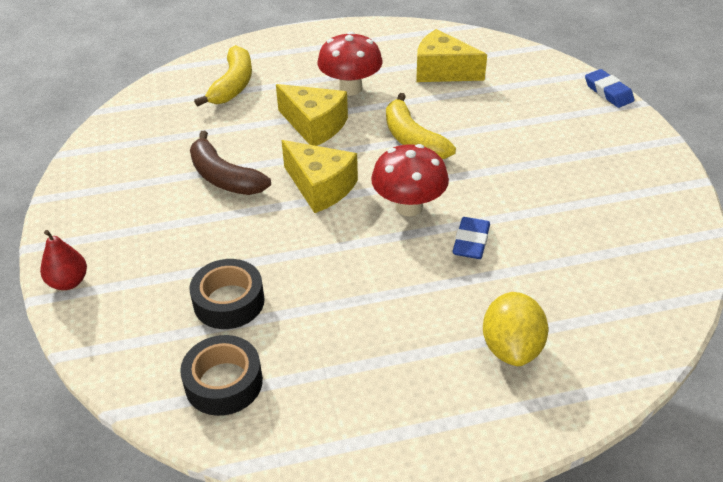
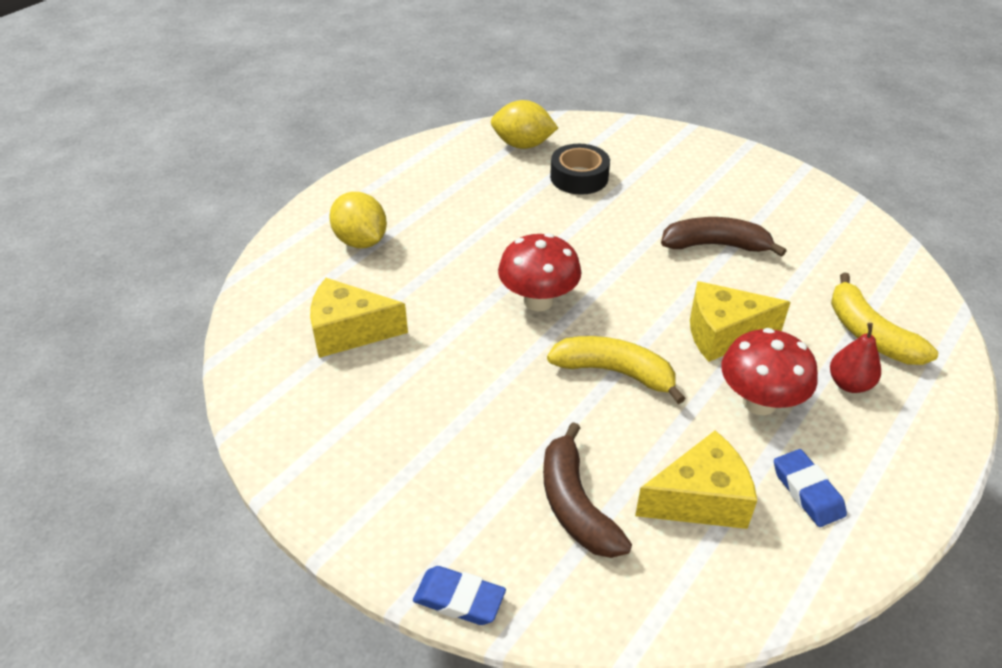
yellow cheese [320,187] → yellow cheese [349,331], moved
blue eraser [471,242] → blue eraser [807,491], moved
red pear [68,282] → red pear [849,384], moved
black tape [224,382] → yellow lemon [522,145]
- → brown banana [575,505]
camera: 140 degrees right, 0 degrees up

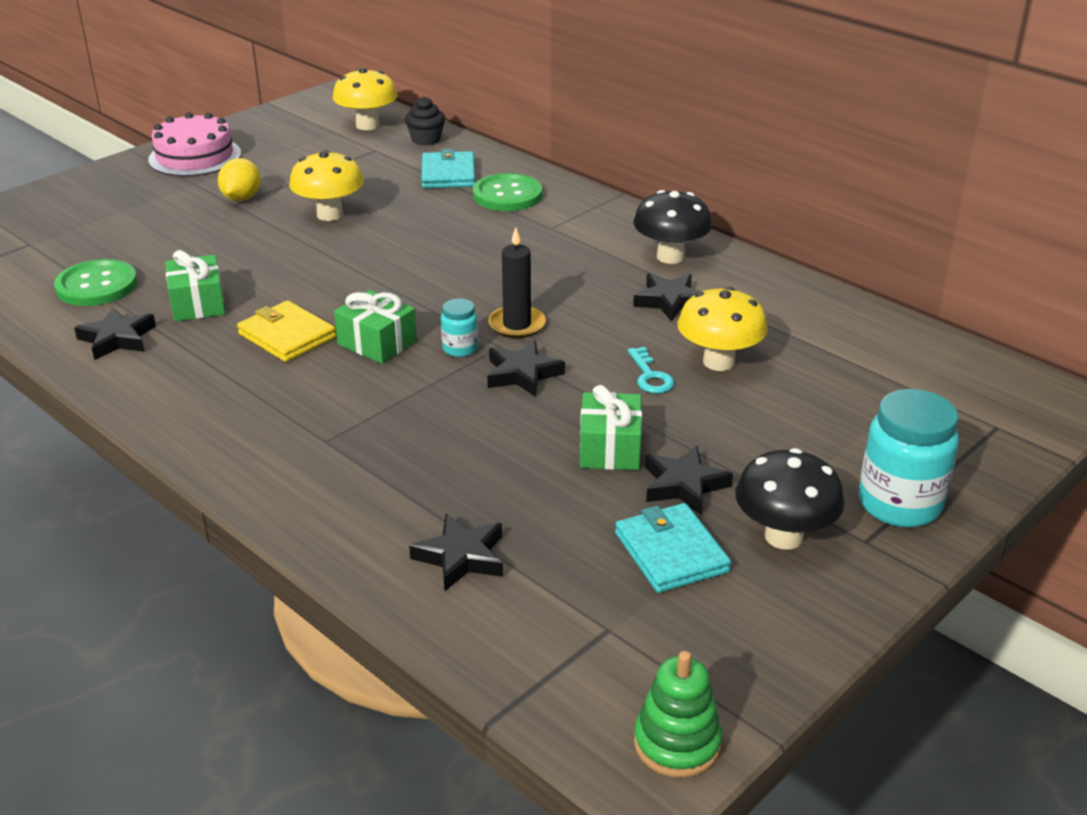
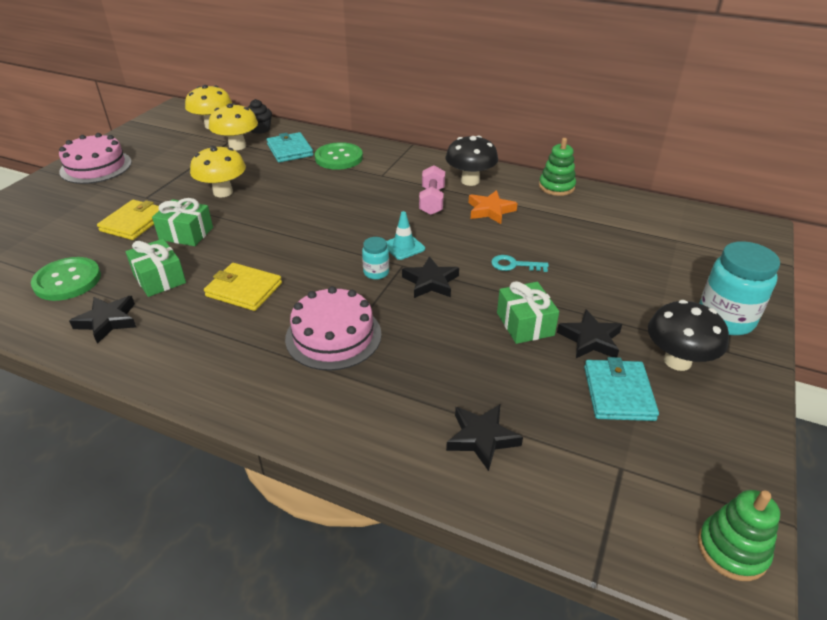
yellow lemon [241,198] → -
black candle [517,325] → turquoise traffic cone [403,247]
black star [669,301] → orange star [490,210]
yellow mushroom [718,362] → yellow mushroom [237,146], moved
green gift [377,343] → green gift [186,233], moved
turquoise key [650,376] → turquoise key [514,265], 135 degrees clockwise
turquoise wallet [671,552] → turquoise wallet [618,393], 45 degrees clockwise
- → green stacking toy [556,187]
- → pink dumbbell [432,201]
- → yellow wallet [134,222]
- → pink cake [333,336]
camera: 20 degrees left, 5 degrees up

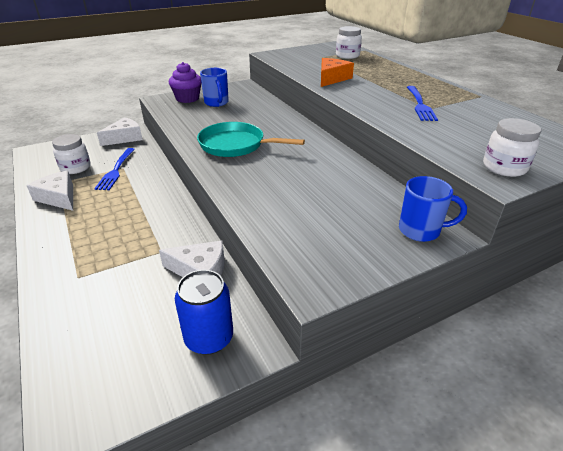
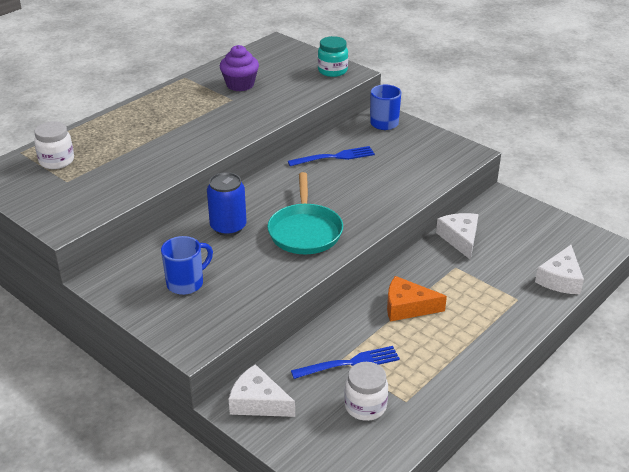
orange cheese [332,78] → orange cheese [407,307], moved
purple cupcake [187,98] → purple cupcake [240,85], moved
blue fork [420,105] → blue fork [334,157], moved
white jar [504,167] → turquoise jar [332,71]
white cheese [59,197] → white cheese [560,279], moved
blue can [209,338] → blue can [228,227], moved
camera: 110 degrees left, 0 degrees up

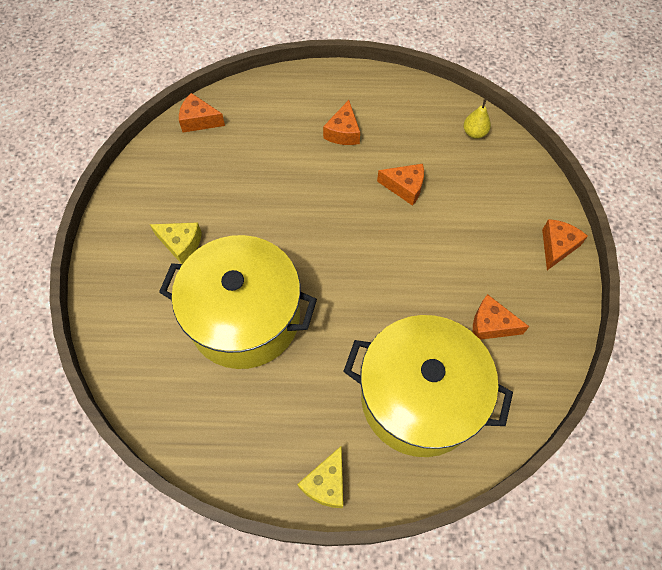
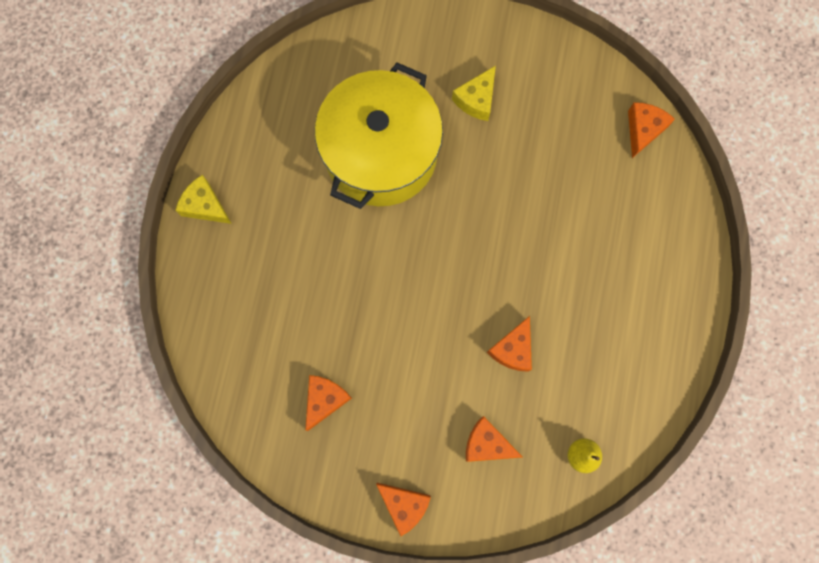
orange cheese [343,132] → orange cheese [487,443], moved
yellow pot [419,398] → -
camera: 100 degrees right, 15 degrees up

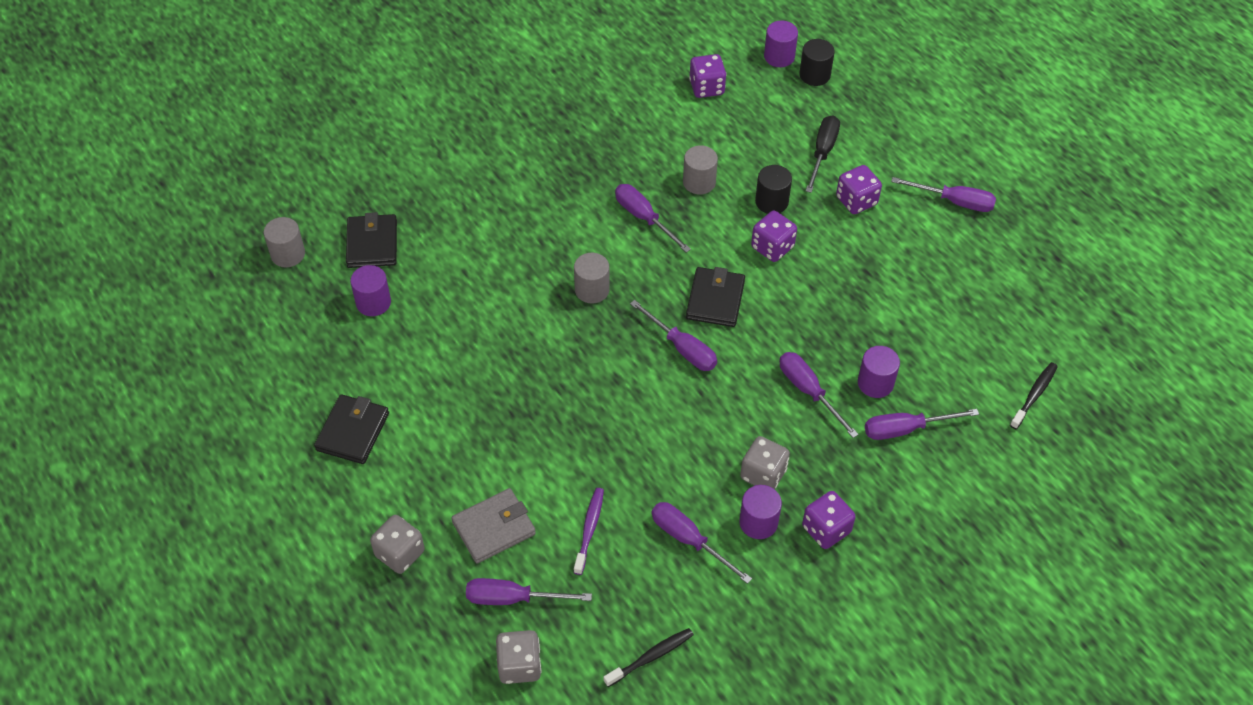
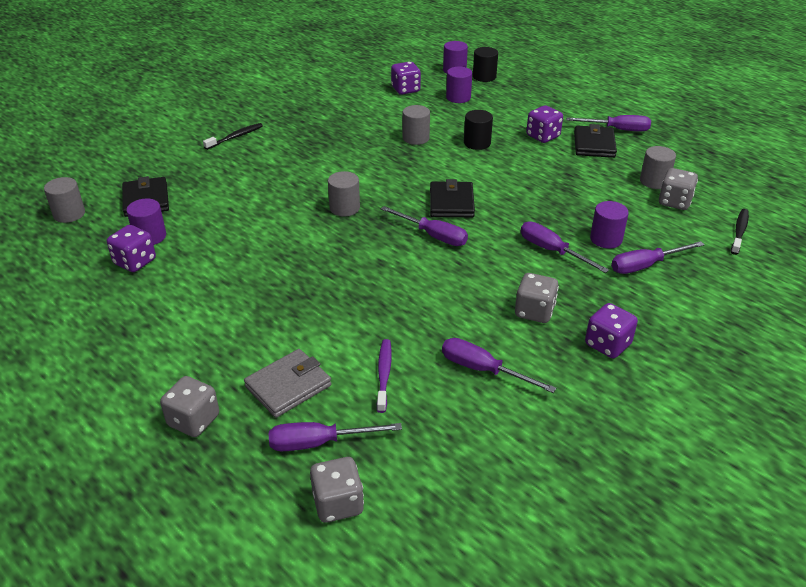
black screwdriver [822,152] → -
purple screwdriver [644,218] → -
purple dice [772,247] → purple dice [135,262], moved
black wallet [353,431] → black wallet [594,145], moved
purple cylinder [758,522] → purple cylinder [458,97], moved
black toothbrush [650,657] → black toothbrush [235,137], moved
- → grey cylinder [654,181]
- → grey dice [674,202]
camera: 10 degrees left, 15 degrees down

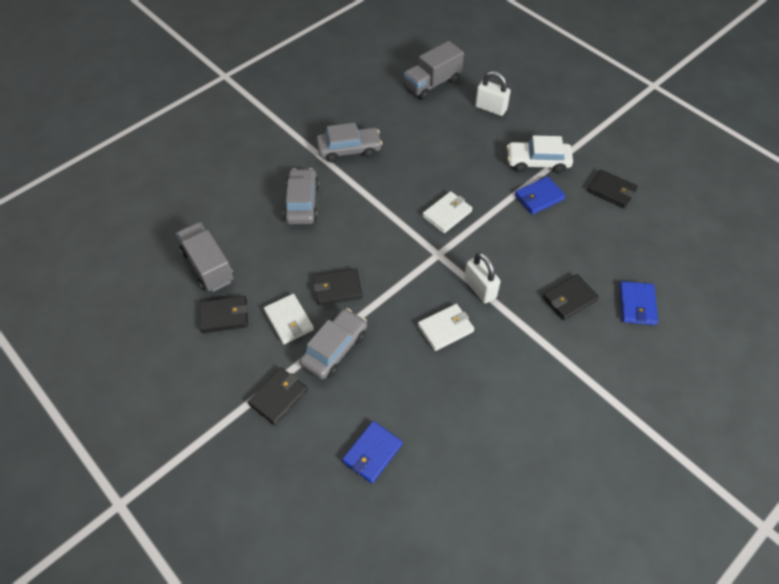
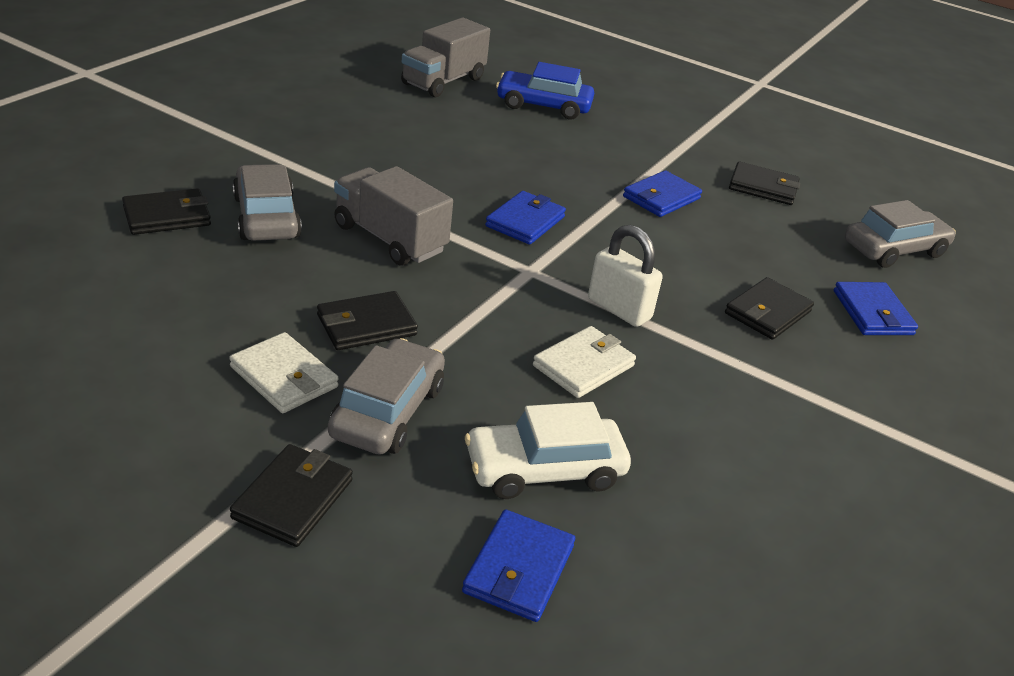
white padlock [490,108] → blue car [543,106]
grey car [349,149] → grey car [894,249], moved
white car [537,162] → white car [544,470], moved
white wallet [447,214] → blue wallet [525,221]
grey truck [208,266] → grey truck [390,239], moved
black wallet [224,316] → black wallet [167,216], moved
camera: 20 degrees left, 20 degrees down

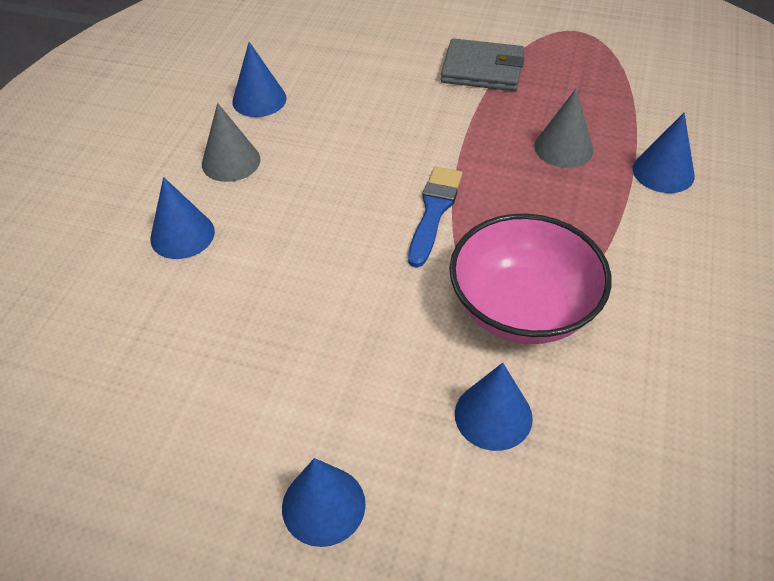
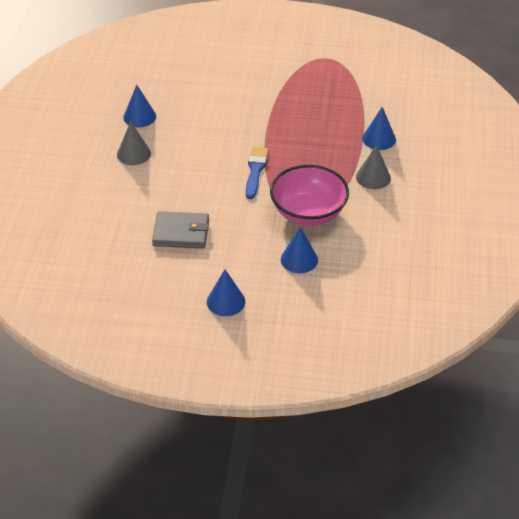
grey wallet [482,69] → grey wallet [181,232], moved
grey cone [563,148] → grey cone [373,177], moved
blue cone [182,235] → -
camera: 10 degrees left, 5 degrees down

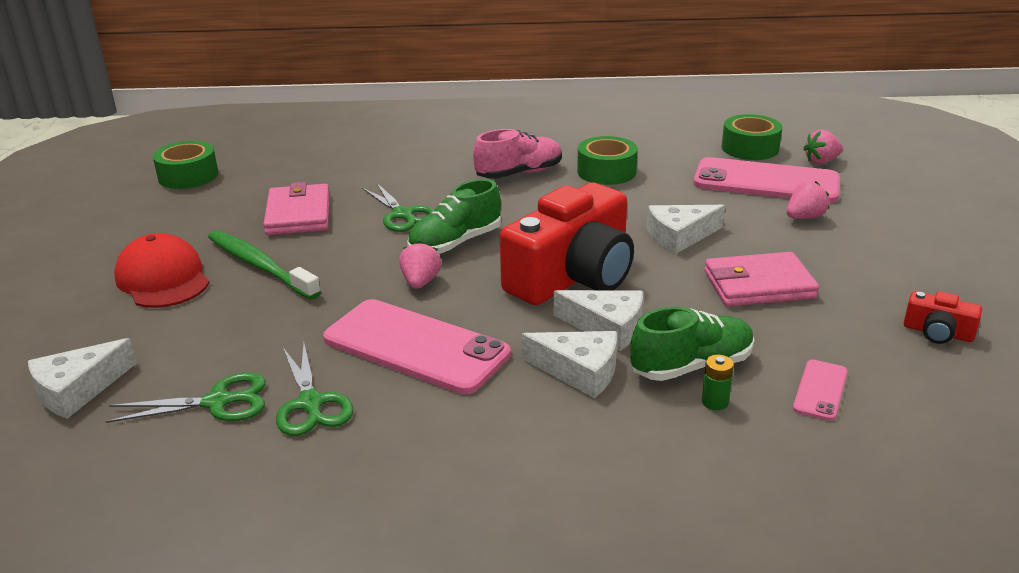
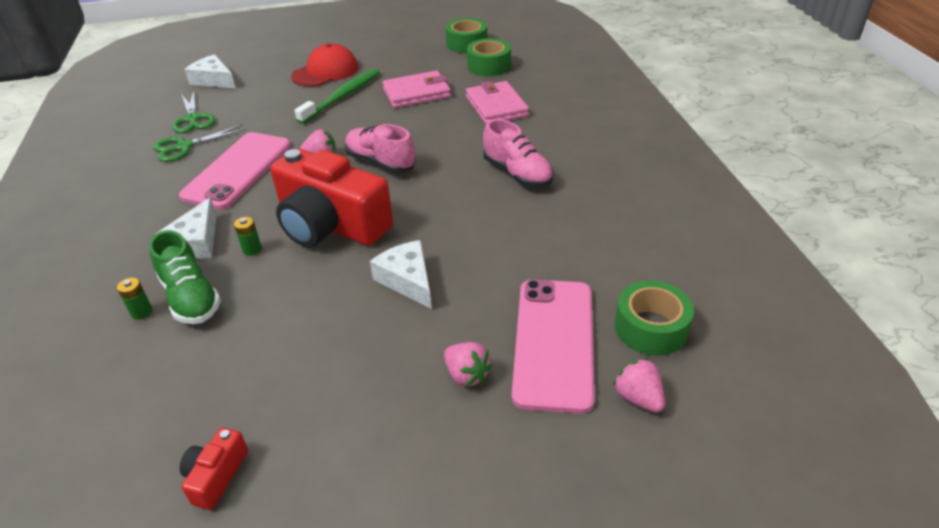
green tape [606,172] → green tape [489,66], moved
green shoe [455,243] → pink shoe [380,162]
green scissors [402,214] → -
pink wallet [759,285] → pink wallet [496,106], moved
white cheese [607,327] → green battery [252,249]
pink phone [820,390] → -
camera: 80 degrees right, 10 degrees up

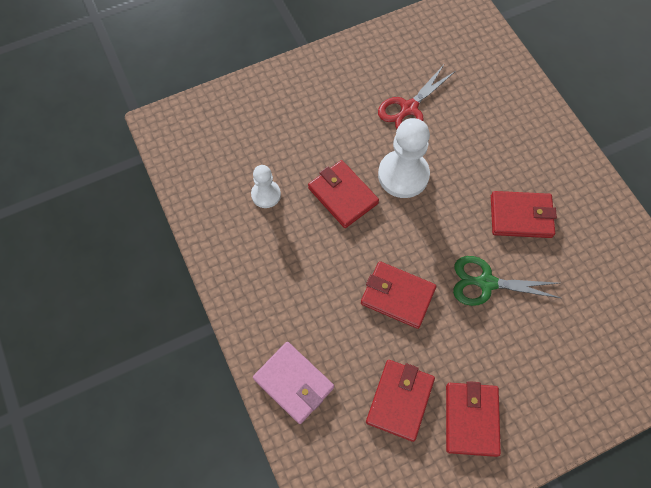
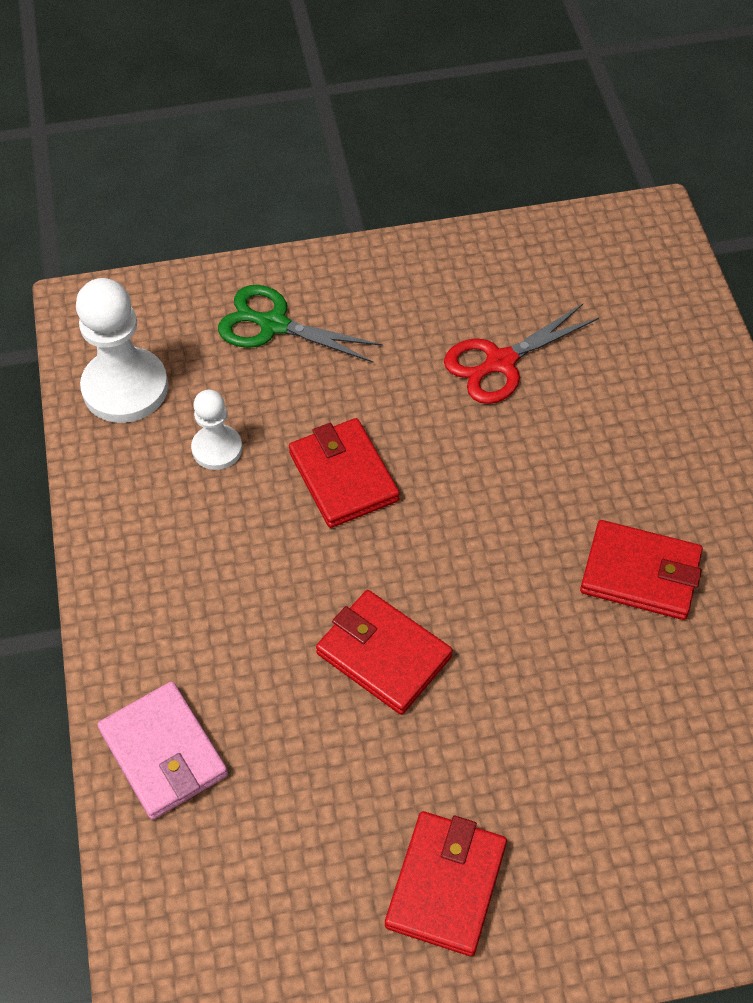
white pawn [403,175] → white pawn [125,388], moved
green scissors [486,283] → green scissors [274,325], moved
red wallet [400,400] → -
camera: 15 degrees right, 10 degrees down

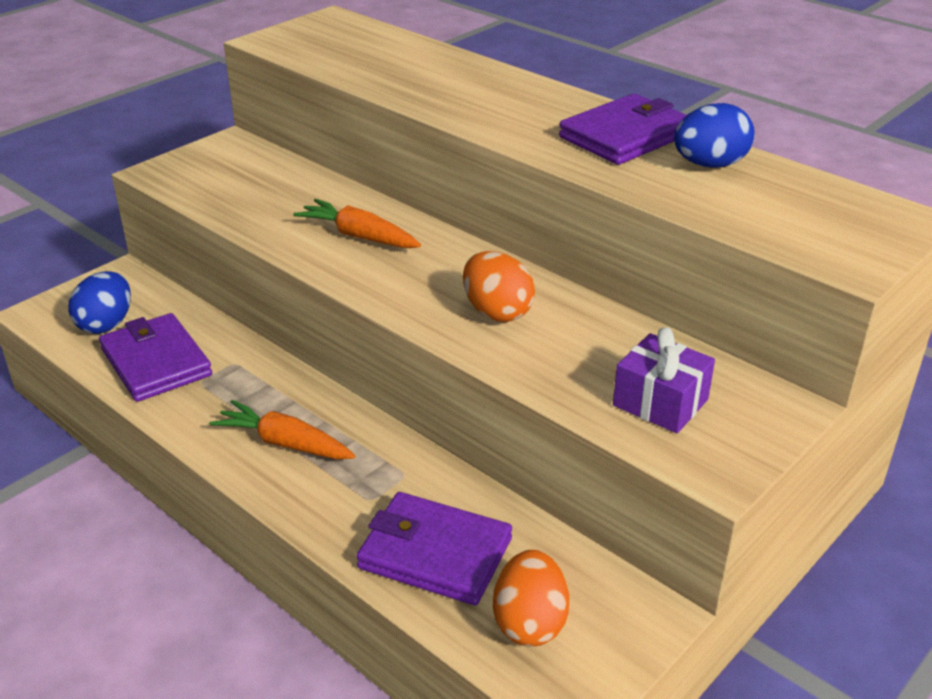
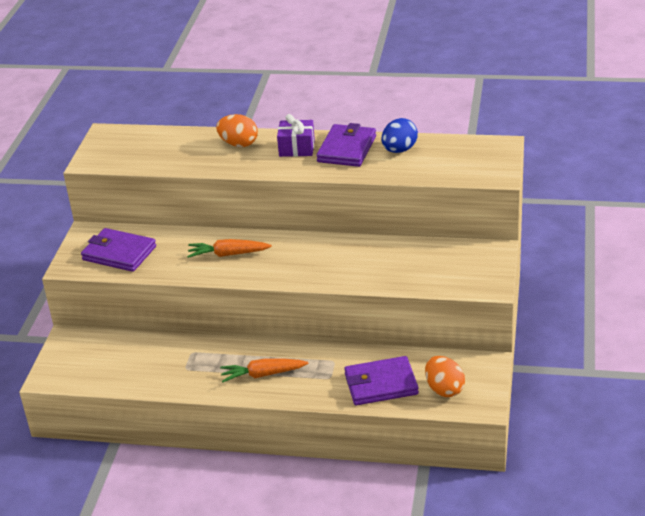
orange egg [497,312] → orange egg [239,144], moved
blue egg [106,324] → -
purple wallet [156,362] → purple wallet [119,253], moved
purple gift [660,402] → purple gift [297,148], moved
camera: 30 degrees left, 0 degrees up

